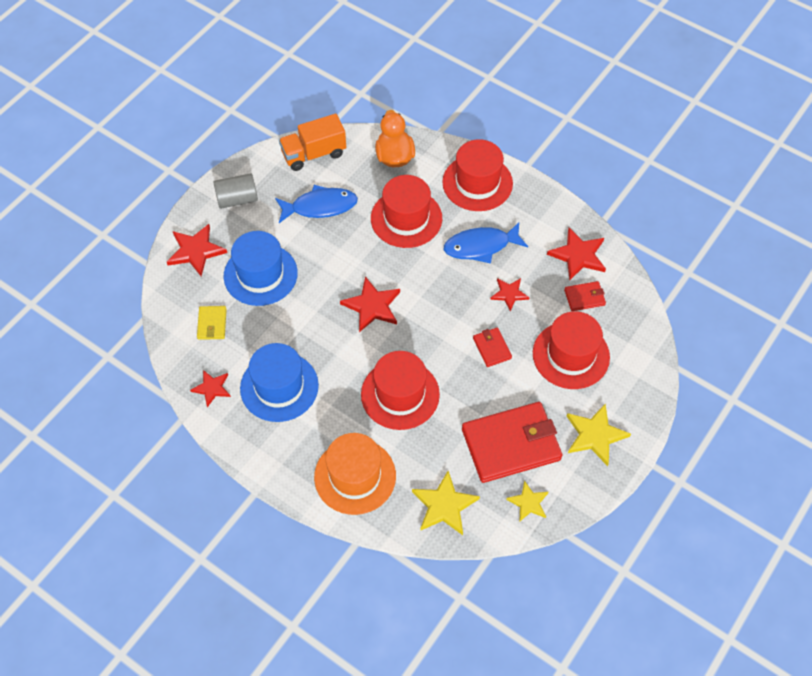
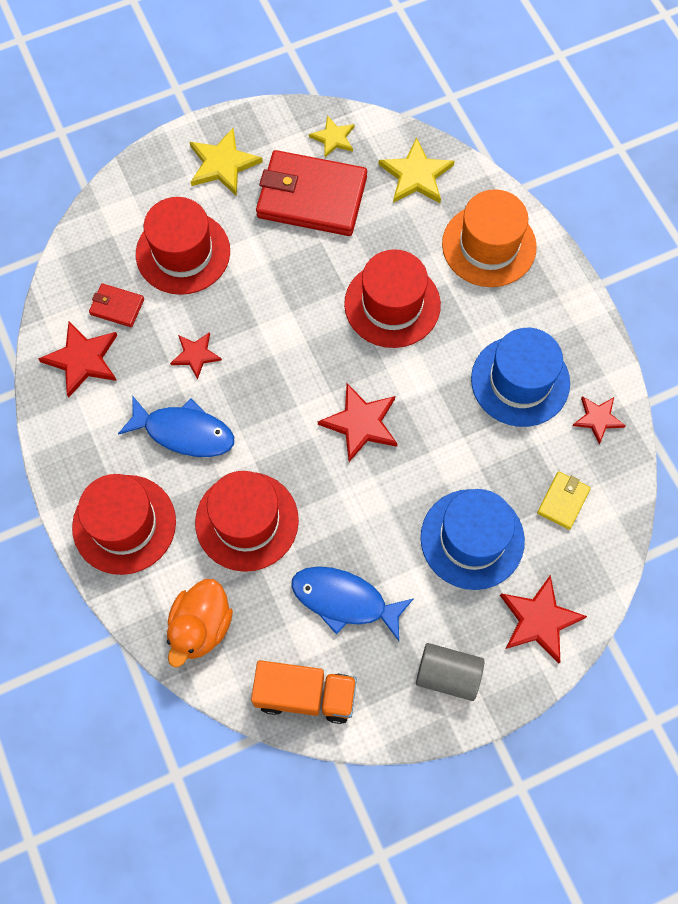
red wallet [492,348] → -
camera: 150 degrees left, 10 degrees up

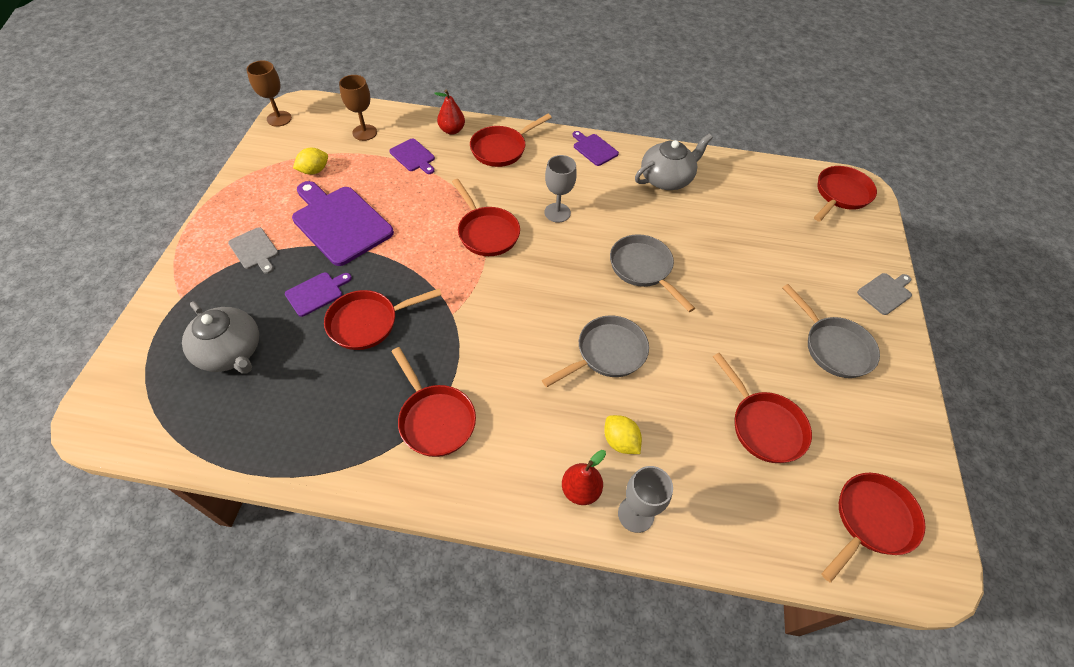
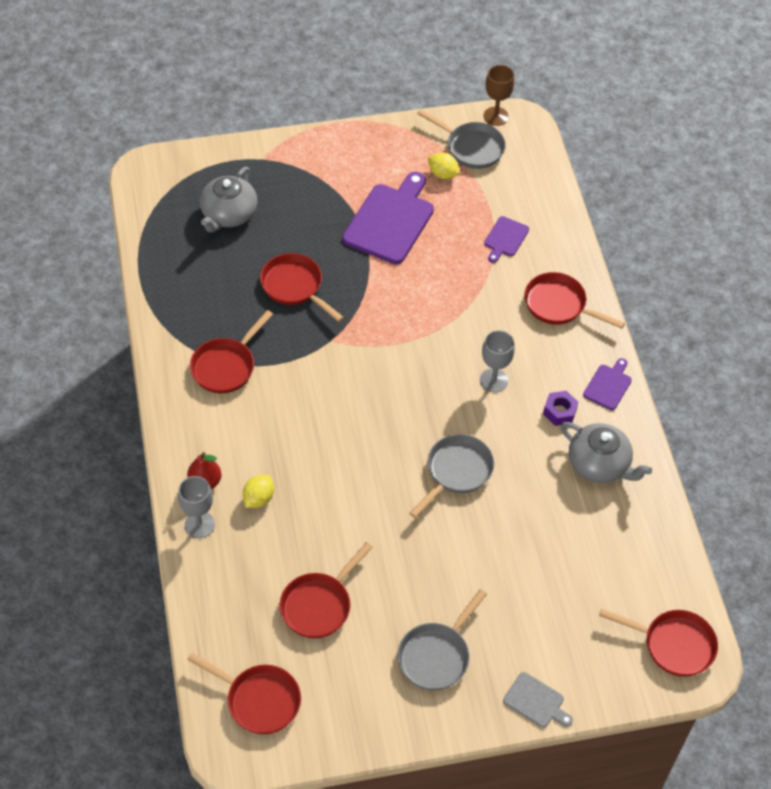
brown goblet [364,132] → -
red pear [452,130] → -
red pan [486,232] → -
grey cutting board [255,250] → -
purple cutting board [316,293] → -
grey pan [607,353] → grey pan [471,148], moved
- → purple nut [559,412]
camera: 70 degrees right, 0 degrees up

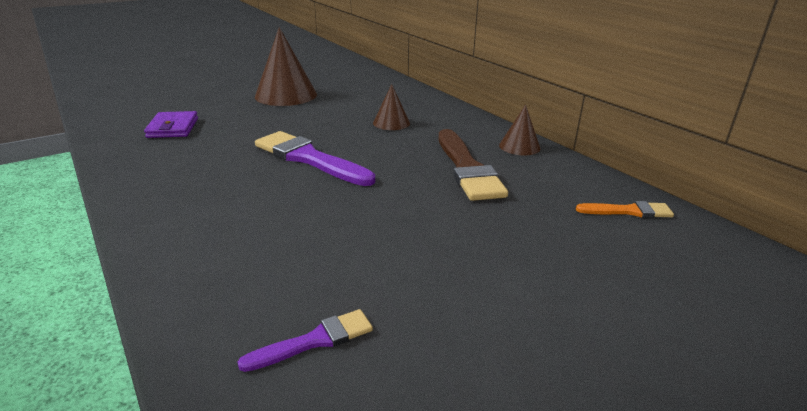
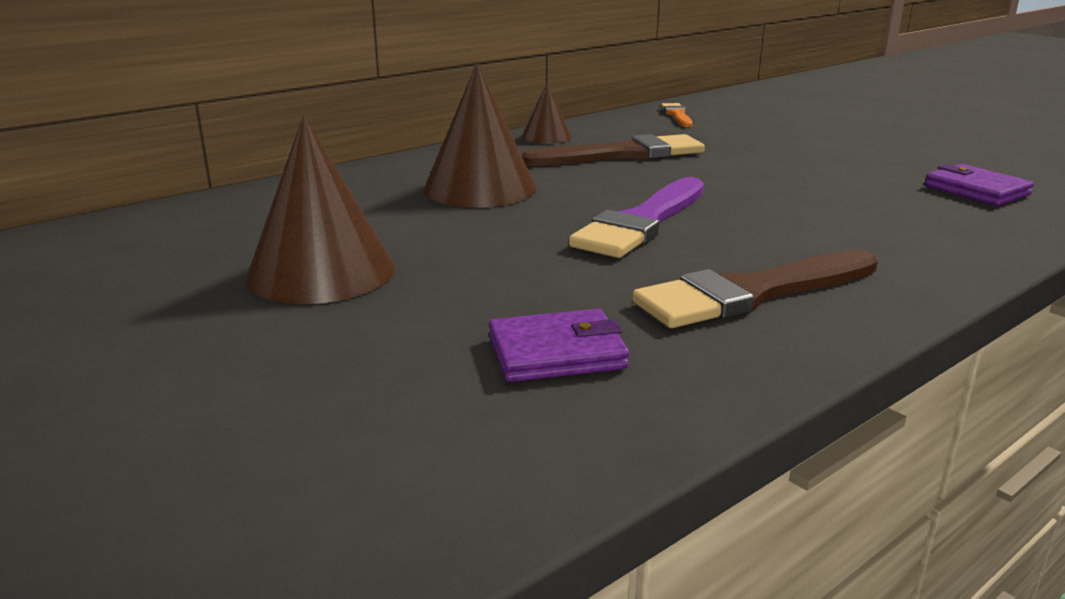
brown cone [391,123] → brown cone [480,188], x1.86
purple brush [315,341] → purple wallet [976,190]
- → brown brush [751,293]
camera: 95 degrees left, 5 degrees down

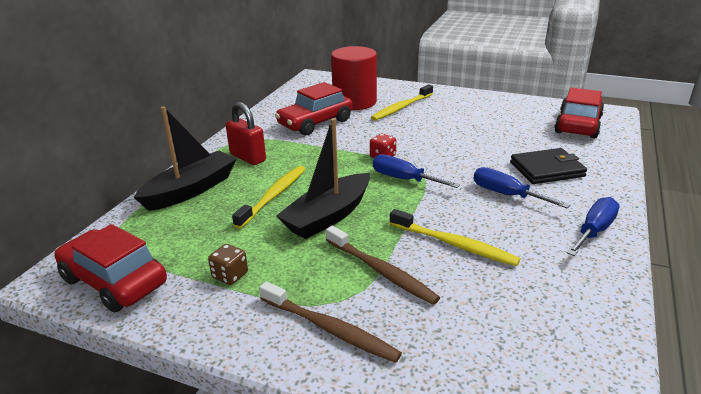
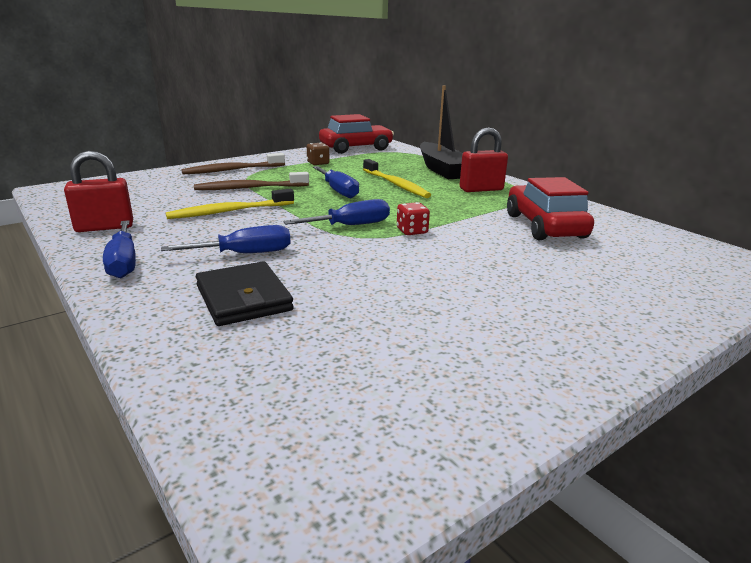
red cylinder [354,102] → -
yellow toothbrush [401,107] → -
red car [578,125] → -
black boat [328,216] → blue screwdriver [338,191]
black wallet [546,169] → black wallet [244,298], 45 degrees counterclockwise
- → red padlock [104,227]
camera: 120 degrees right, 5 degrees down

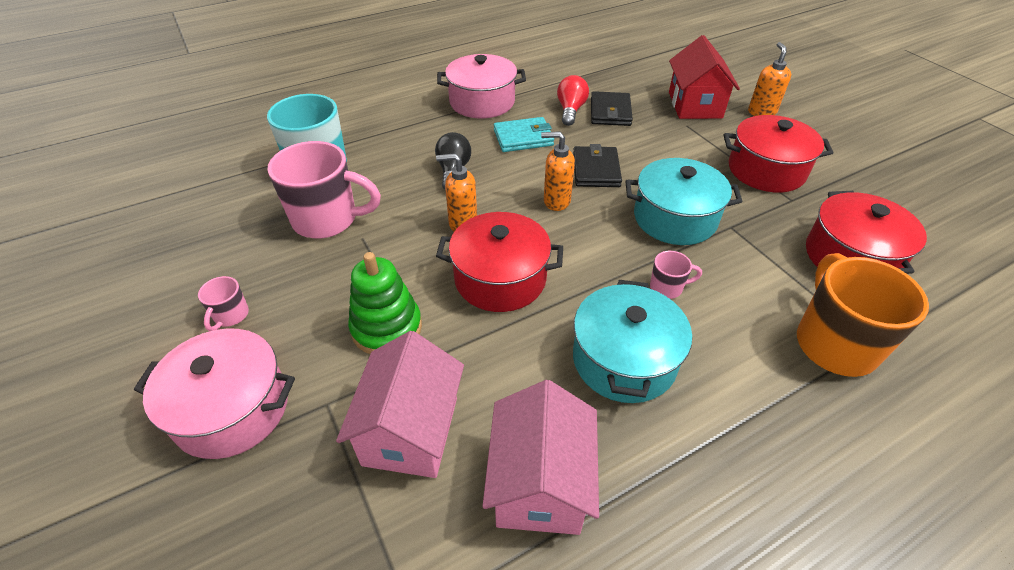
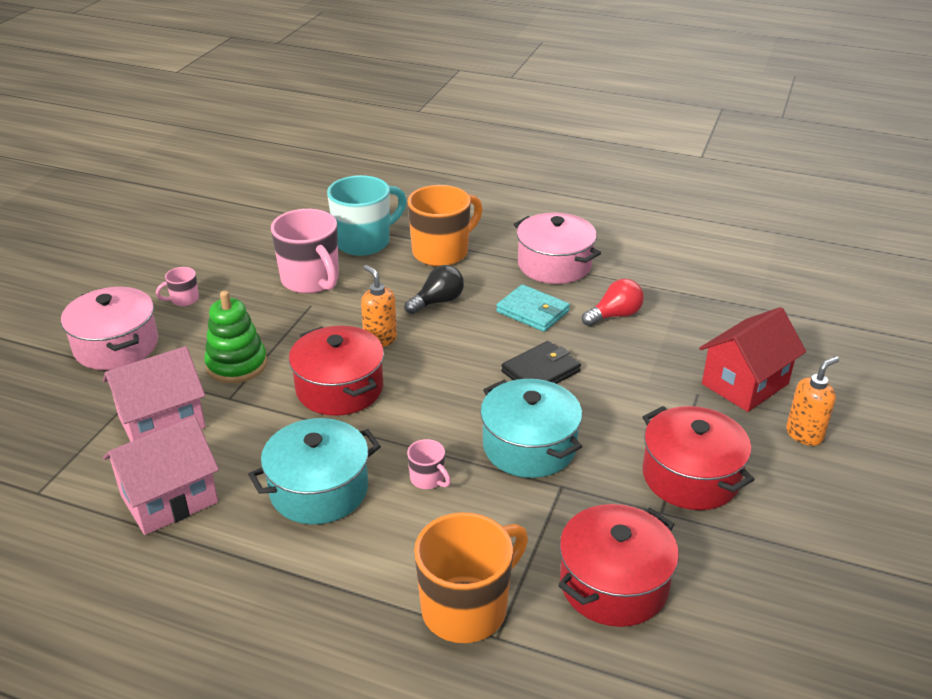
black wallet [610,112] → -
orange soap dispenser [556,201] → -
- → orange mug [442,252]
camera: 50 degrees right, 10 degrees down

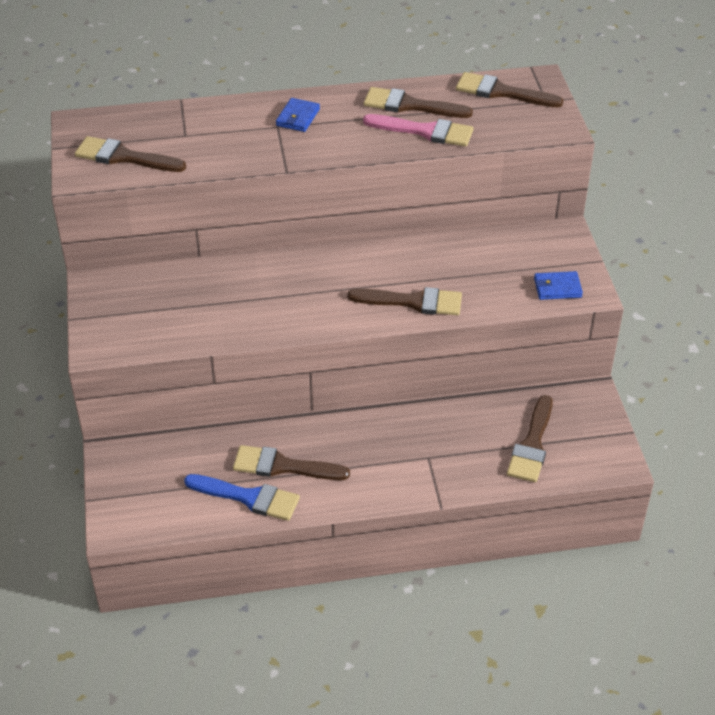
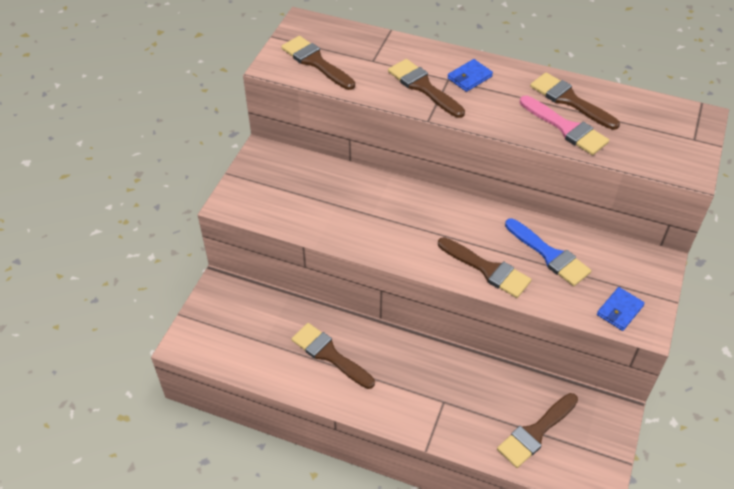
brown brush [501,92] → brown brush [423,87], moved
blue wallet [557,288] → blue wallet [619,310], 75 degrees counterclockwise
blue brush [248,497] → blue brush [550,255], moved
camera: 30 degrees right, 5 degrees up

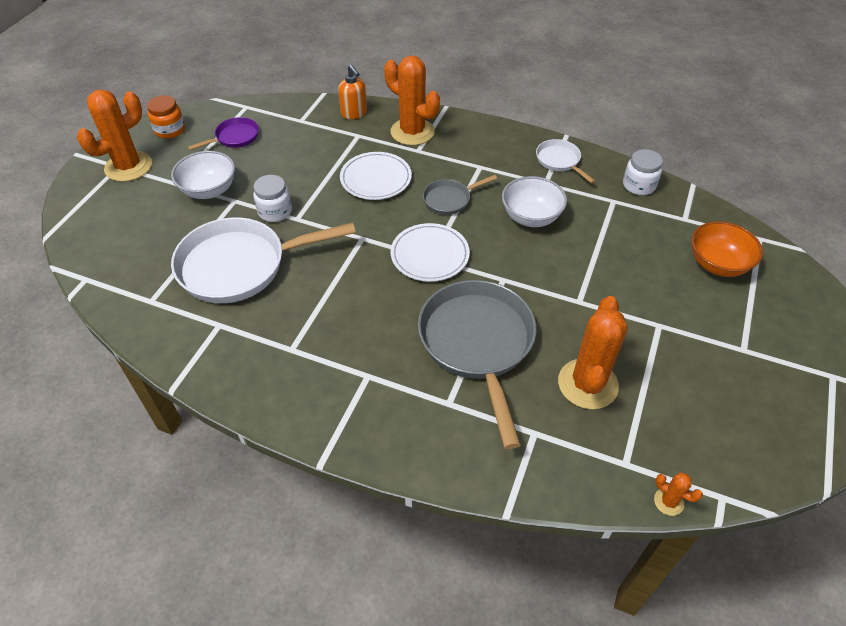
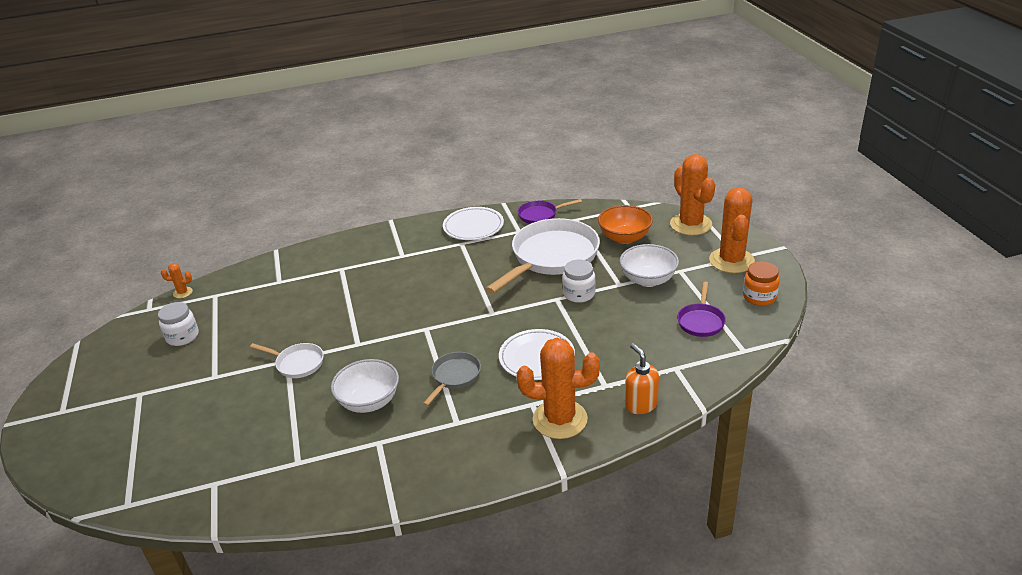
orange soap dispenser [354,113] → orange soap dispenser [640,404], 45 degrees clockwise
white pan [559,161] → white pan [297,363], moved
white jar [638,185] → white jar [182,337], moved
orange bowl [717,264] → orange bowl [624,238], moved
white plate [430,255] → white plate [473,226], moved
grey pan [478,344] → -
orange cactus [587,384] → orange cactus [690,224], moved
- → purple pan [540,215]
camera: 145 degrees right, 15 degrees down

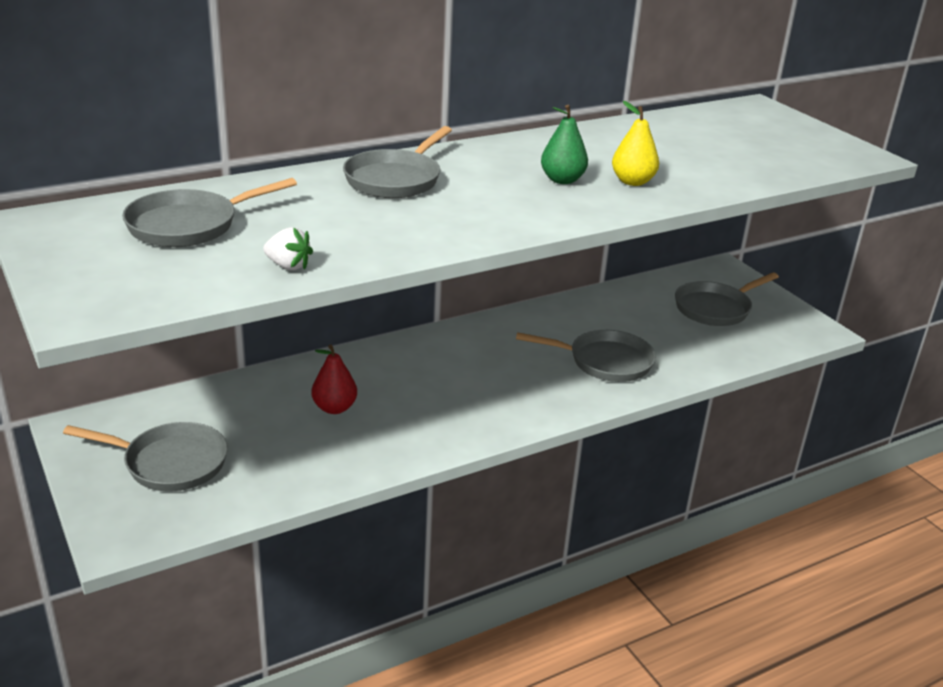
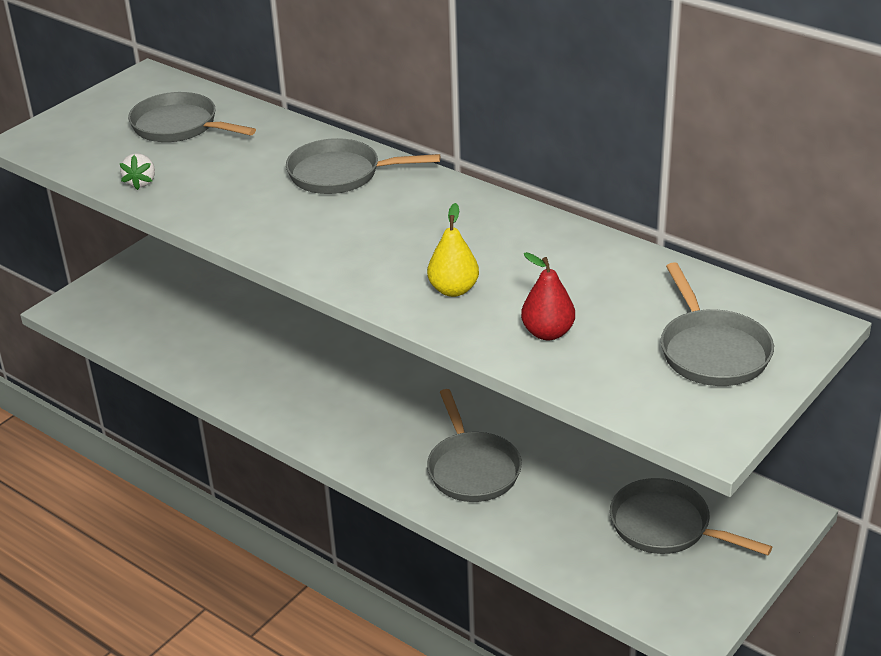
green pear [562,180] → -
red pear [334,408] → red pear [548,333], moved
grey pan [170,463] → grey pan [712,351], moved
camera: 70 degrees right, 5 degrees up

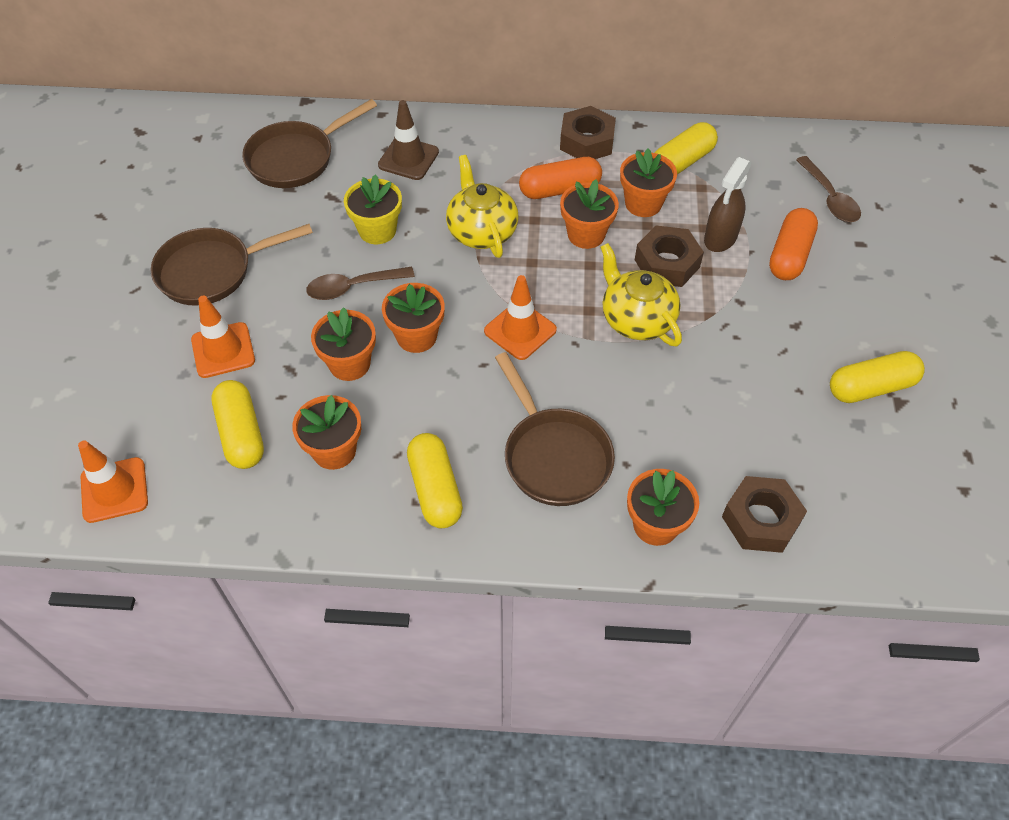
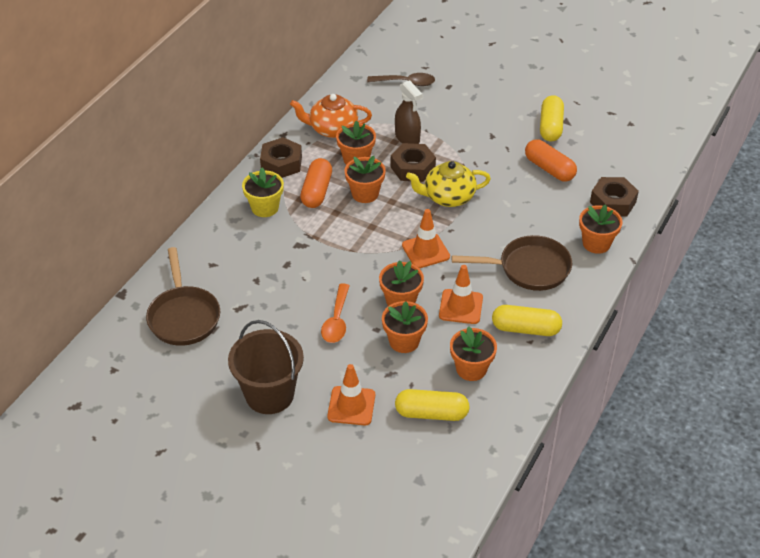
brown traffic cone [408,159] → -
yellow capsule [682,162] → orange teapot [332,129]
yellow teapot [481,231] → -
yellow flower pot [377,230] → yellow flower pot [265,207], moved
orange capsule [789,255] → orange capsule [549,169], moved
brown pan [212,271] → brown bucket [269,394]
brown spoon [353,287] → orange spoon [336,320]
orange traffic cone [114,490] → orange traffic cone [461,307], moved
camera: 65 degrees left, 10 degrees down

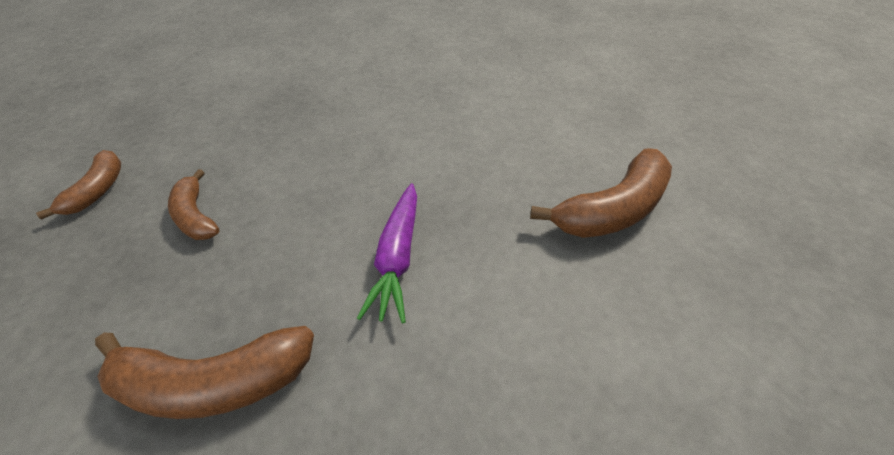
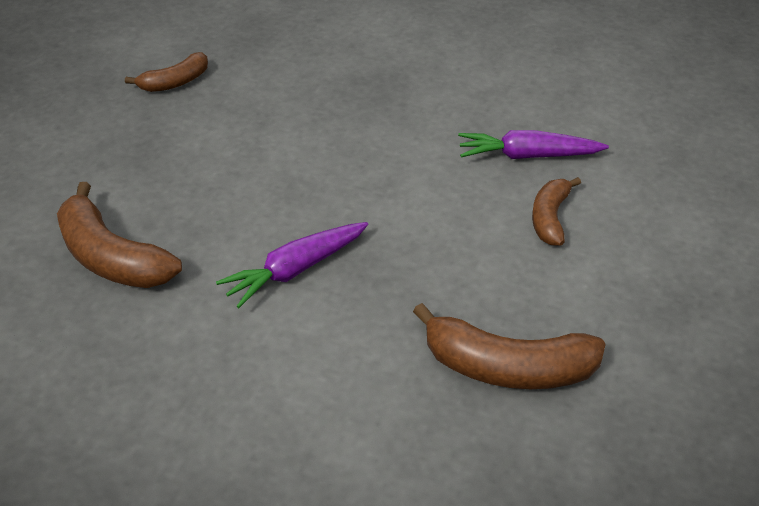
brown banana [196,216] → brown banana [550,218], moved
- → purple carrot [527,156]
camera: 45 degrees right, 5 degrees down

